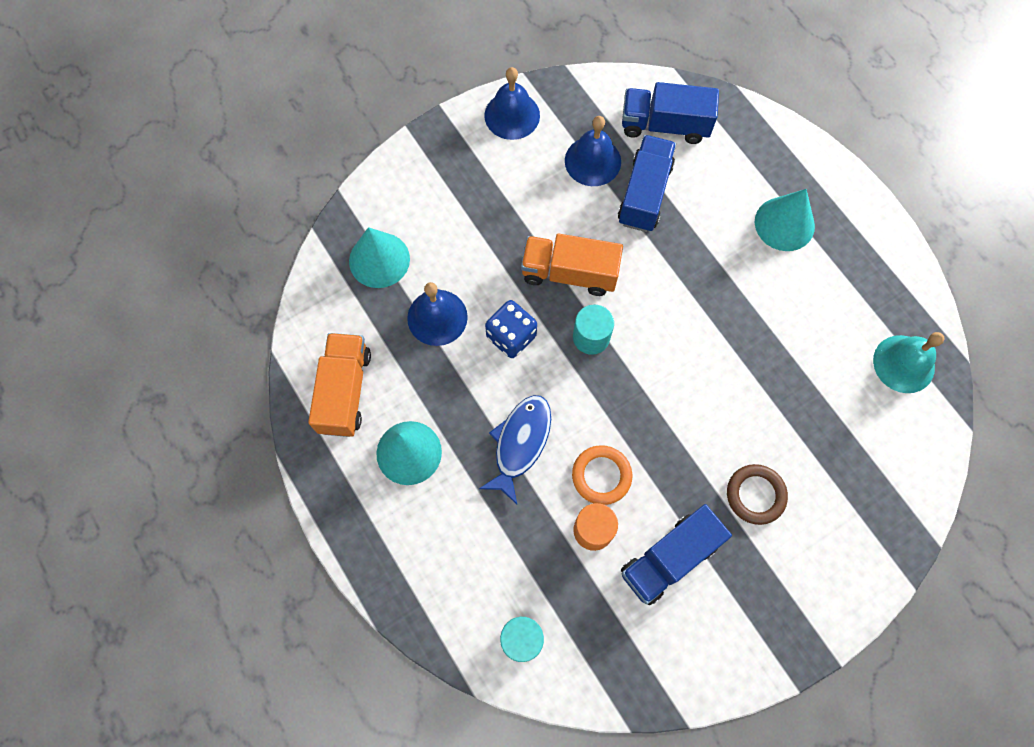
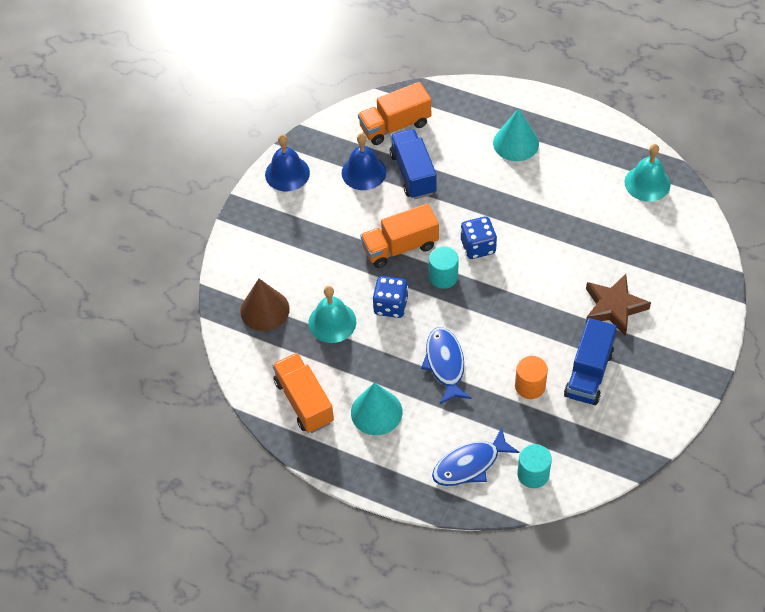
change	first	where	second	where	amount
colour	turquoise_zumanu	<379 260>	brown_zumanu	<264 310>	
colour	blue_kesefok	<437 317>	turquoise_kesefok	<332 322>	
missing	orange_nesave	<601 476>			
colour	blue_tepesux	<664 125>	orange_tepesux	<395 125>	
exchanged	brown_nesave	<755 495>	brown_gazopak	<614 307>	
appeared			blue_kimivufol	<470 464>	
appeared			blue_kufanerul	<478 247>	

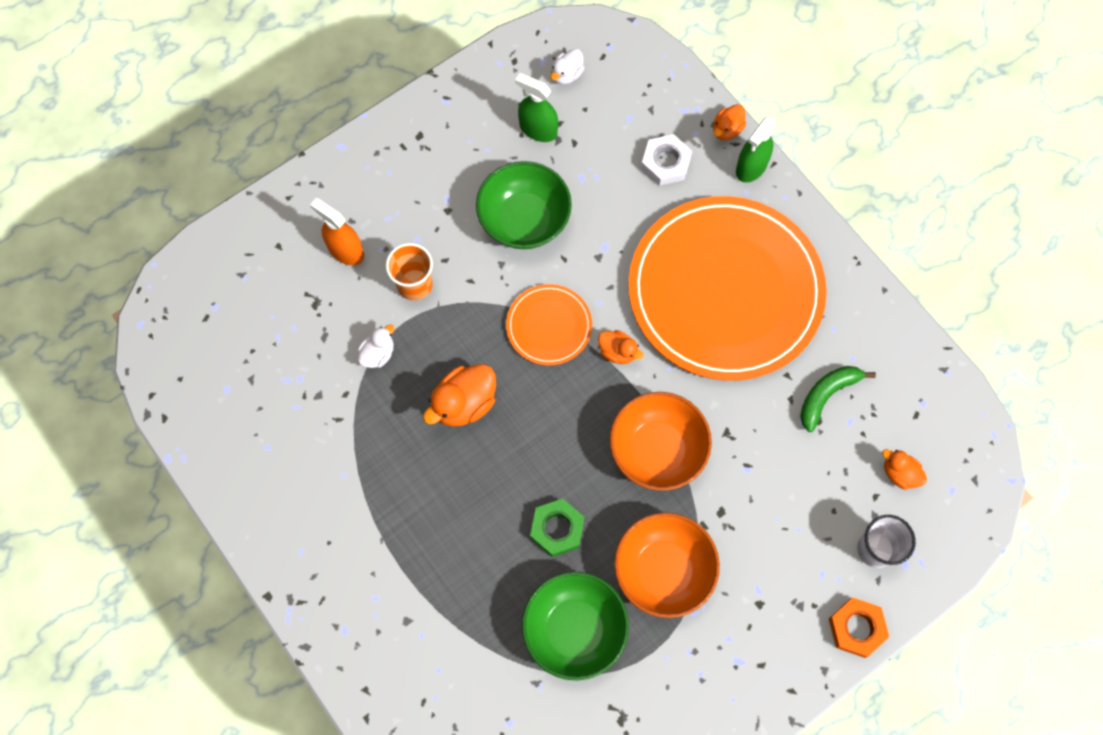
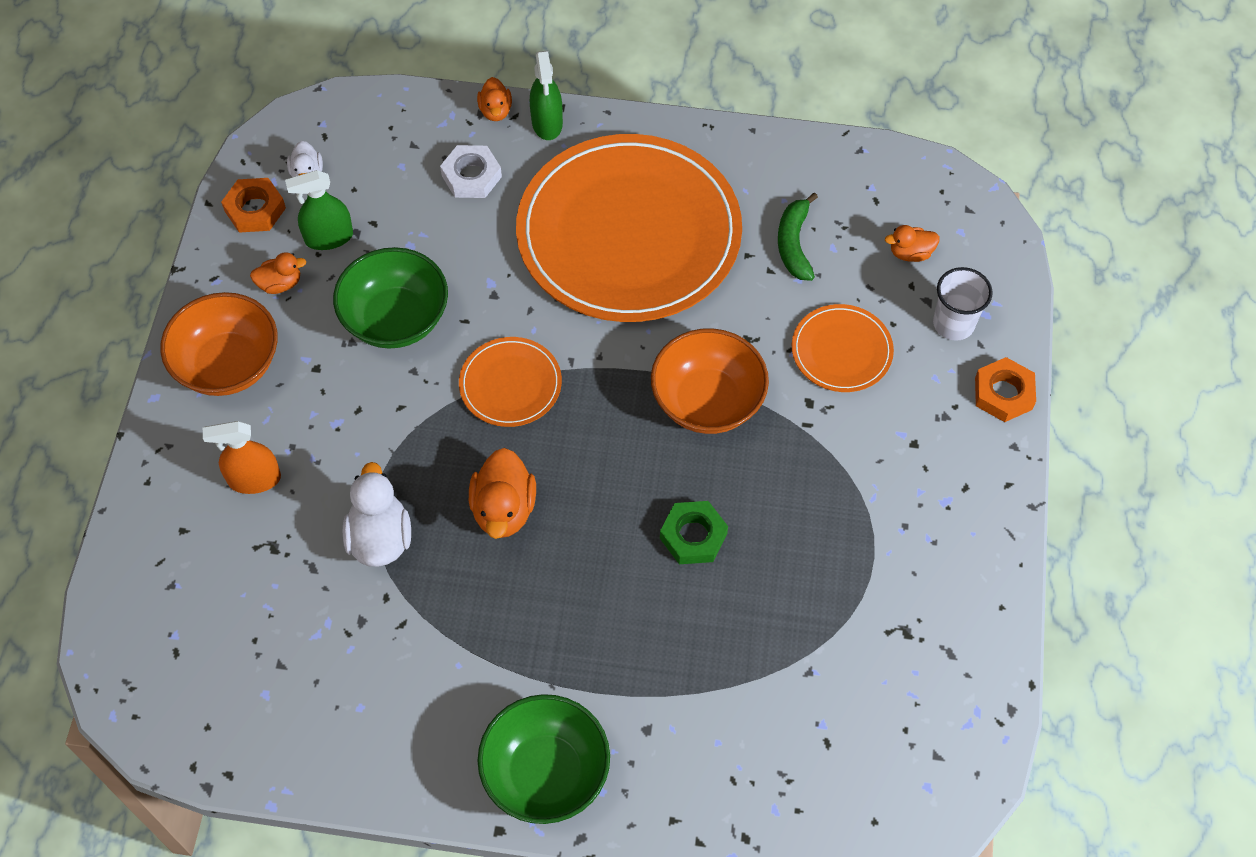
change	first	where	second	where	amount
size	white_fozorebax	<378 354>		<380 538>	x1.70
missing	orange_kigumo	<415 284>			
relocated	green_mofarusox	<574 629>		<546 773>	
relocated	orange_fozorebax	<618 352>		<280 284>	
relocated	orange_mofarusox	<663 570>		<228 365>	
appeared			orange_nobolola	<255 209>	
appeared			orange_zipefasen	<841 351>	

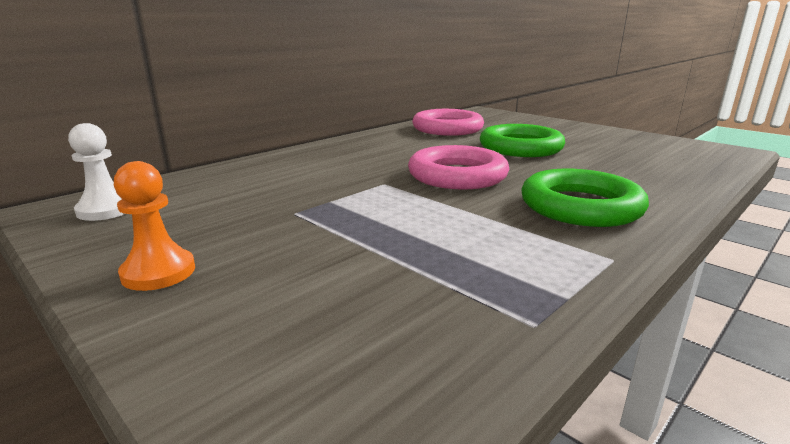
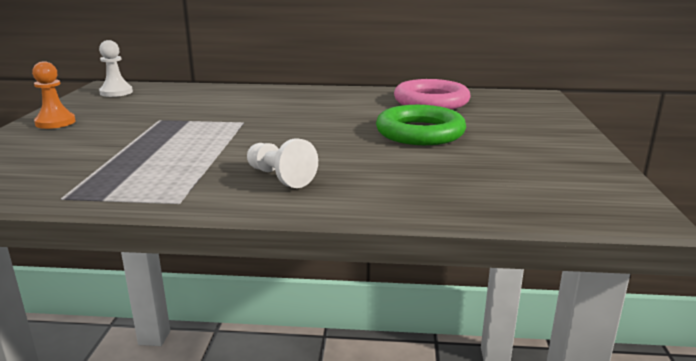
change	first	where	second	where	amount
missing	pink_nesave	<457 175>			
exchanged	green_nesave	<580 206>	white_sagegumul	<280 177>	

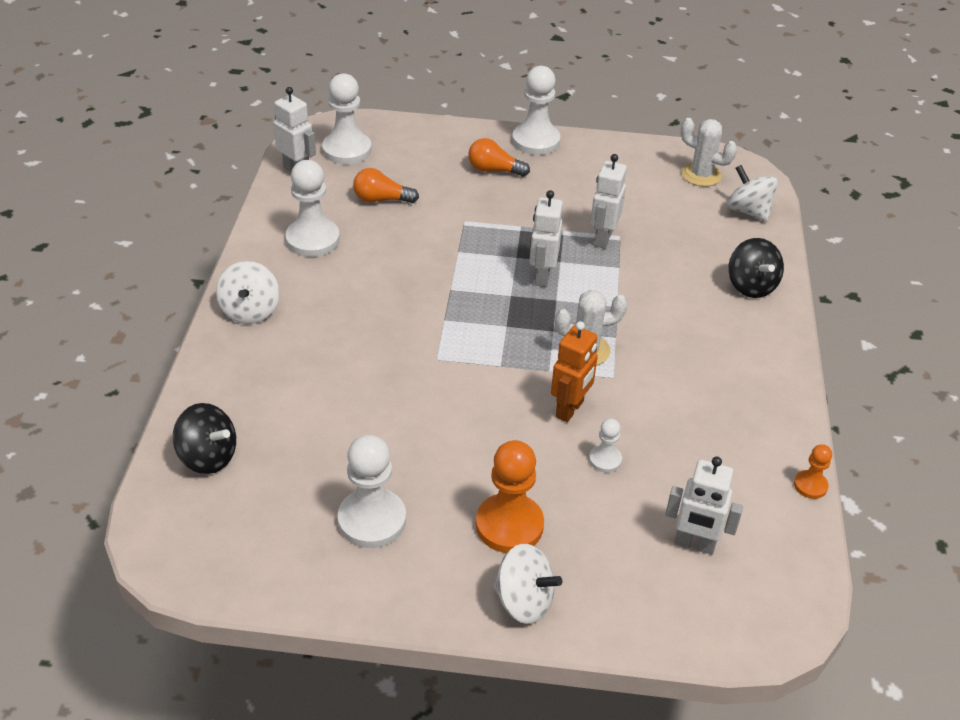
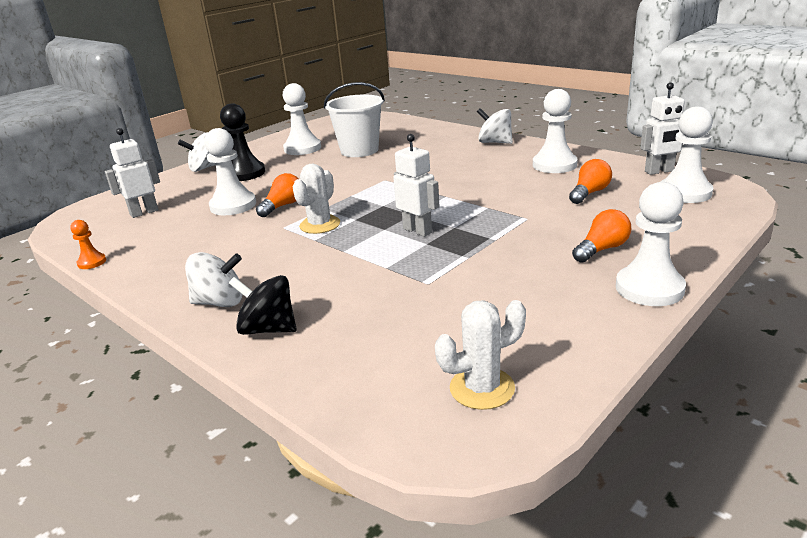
change	first	where	second	where	amount
missing	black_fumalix	<208 457>			
colour	orange_sagegumul	<509 525>	black_sagegumul	<245 173>	
exchanged	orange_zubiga	<570 409>	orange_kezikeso	<283 206>	
size	white_sagegumul	<605 460>		<233 205>	x1.97
missing	white_zubiga	<602 238>			
relocated	white_fumalix	<748 211>		<220 302>	
appeared			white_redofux	<359 150>	

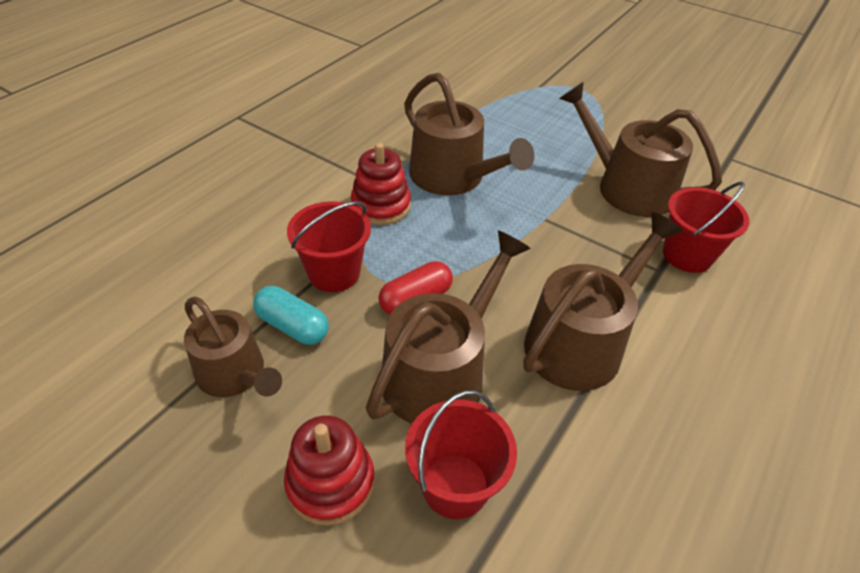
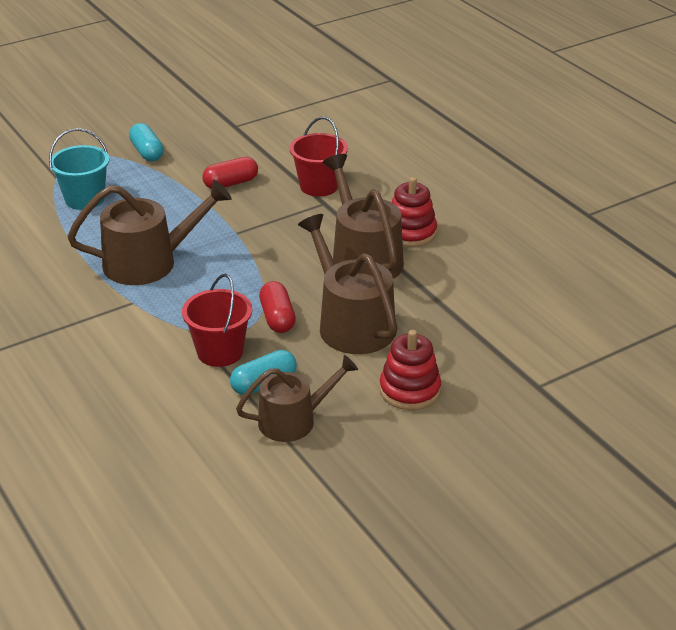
change	first	where	second	where	amount
relocated	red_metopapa	<381 206>		<410 233>	
missing	red_redofux	<455 485>			
exchanged	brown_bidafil	<627 187>	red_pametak	<231 183>	
appeared			turquoise_redofux	<84 199>	
appeared			turquoise_pametak	<147 152>	

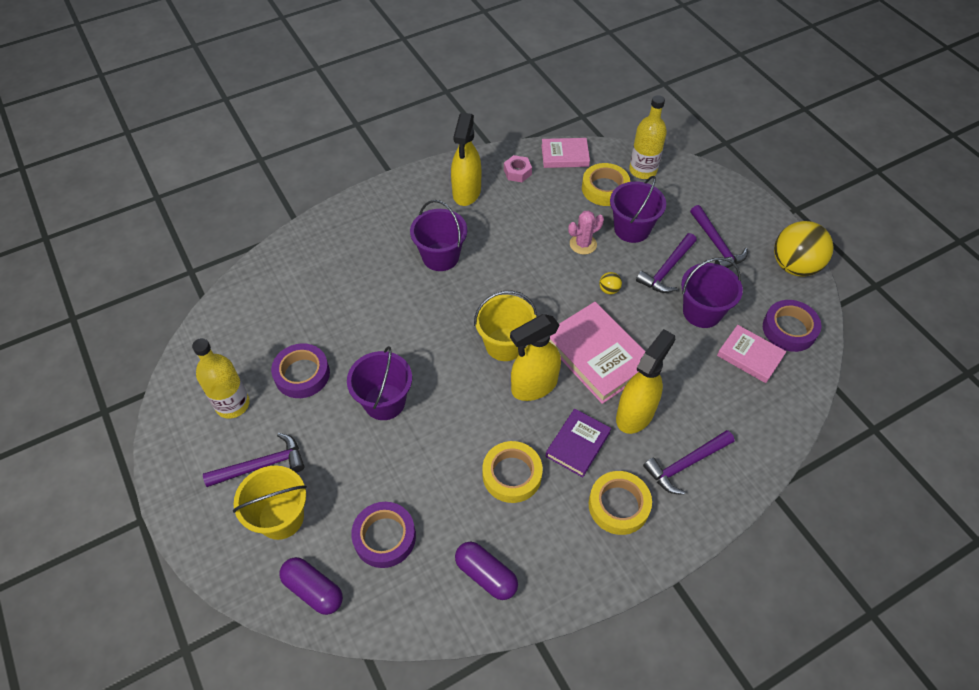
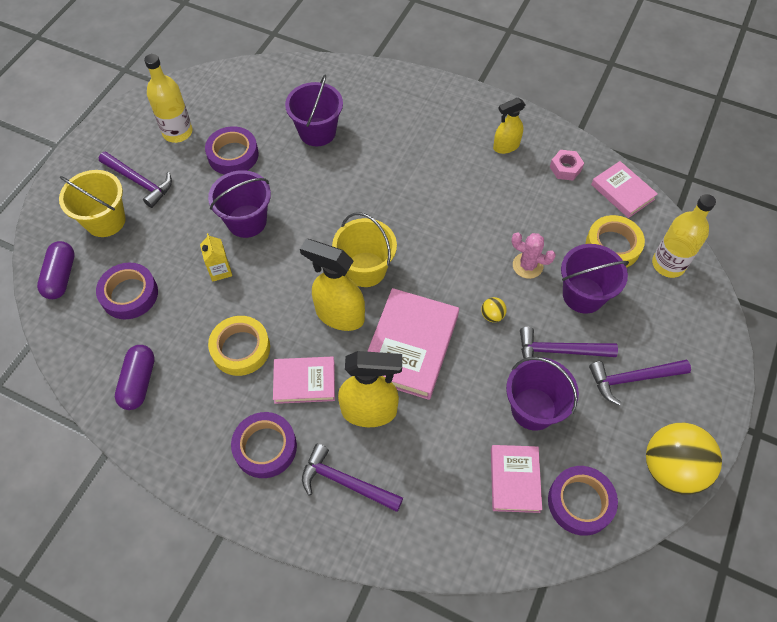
change	first	where	second	where	amount
relocated	purple_redofux	<440 256>		<317 132>	
size	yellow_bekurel	<466 192>		<506 146>	x0.62
colour	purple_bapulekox	<578 444>	pink_bapulekox	<304 382>	
colour	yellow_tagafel	<618 505>	purple_tagafel	<265 447>	
spun	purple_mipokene	<716 244>		<632 379>	45 degrees clockwise
appeared			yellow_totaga	<220 270>	

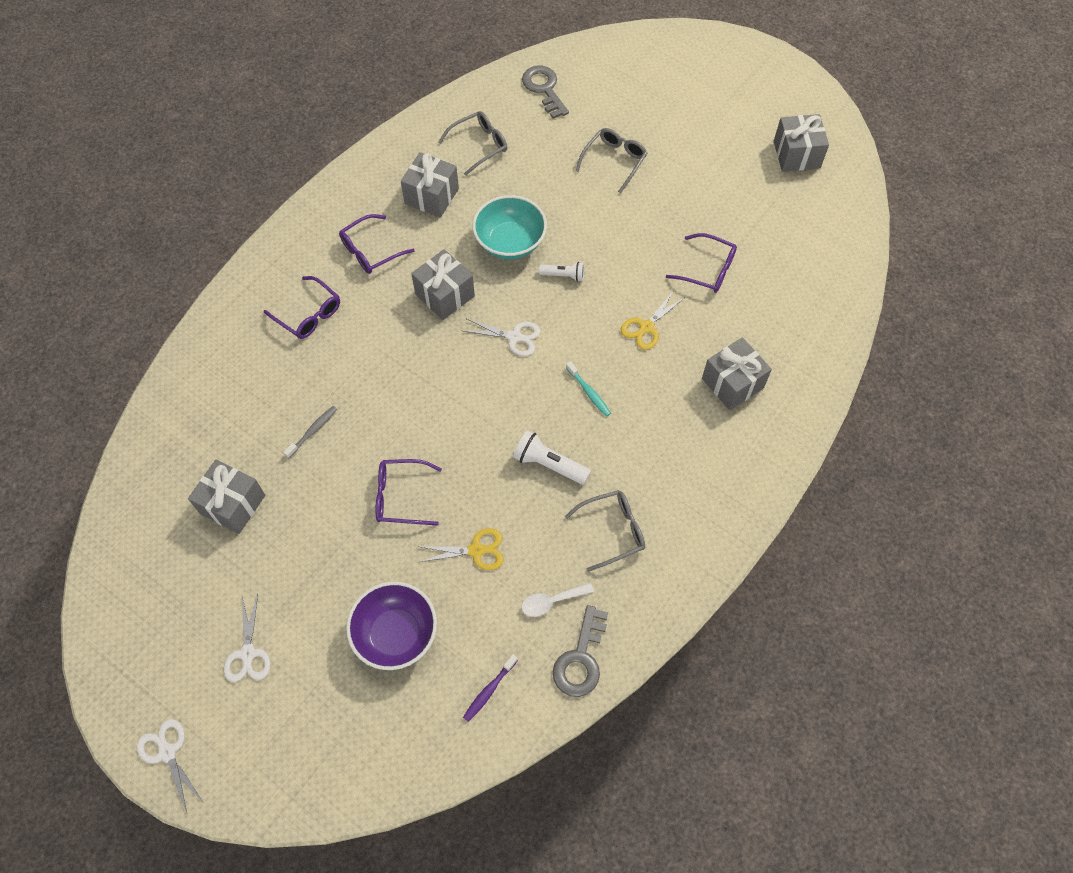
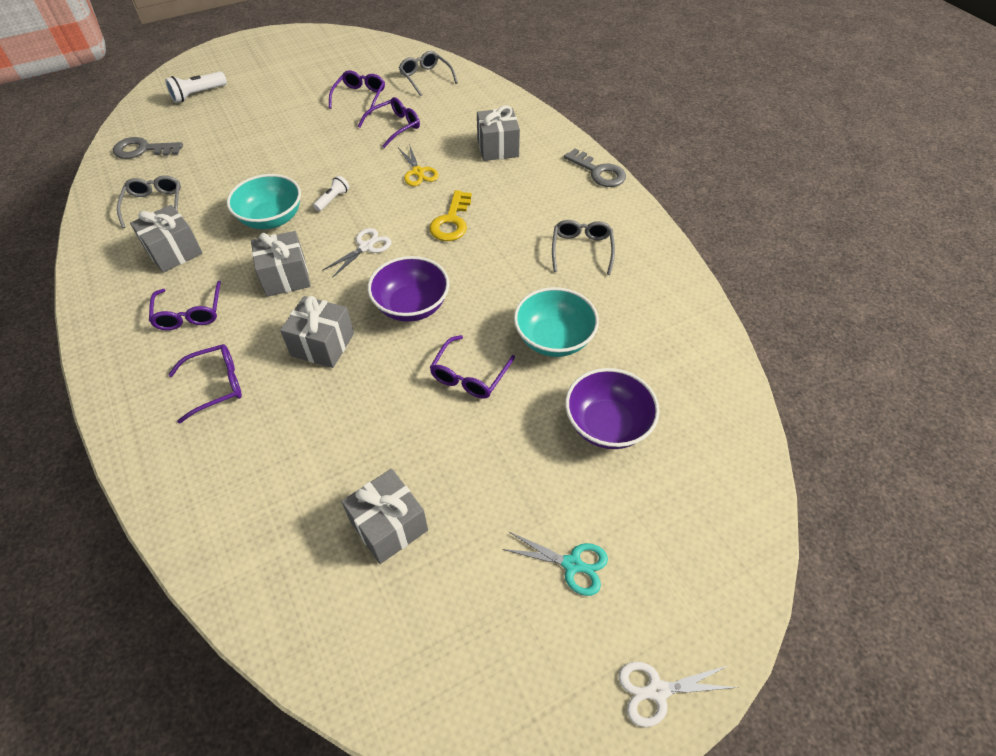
change	first	where	second	where	amount
colour	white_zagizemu	<248 653>	turquoise_zagizemu	<572 564>	
missing	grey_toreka	<313 431>			
exchanged	yellow_zagizemu	<476 550>	turquoise_mofarusox	<554 339>	
missing	purple_toreka	<489 690>			
relocated	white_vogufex	<549 464>		<198 94>	
missing	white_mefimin	<552 601>			
relocated	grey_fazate	<581 659>		<599 172>	
exchanged	turquoise_toreka	<589 392>	yellow_fazate	<451 221>	
relocated	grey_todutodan	<614 161>		<426 78>	
relocated	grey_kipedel	<796 154>		<322 344>	
appeared			purple_todutodan	<360 97>	
appeared			purple_mofarusox	<411 306>	

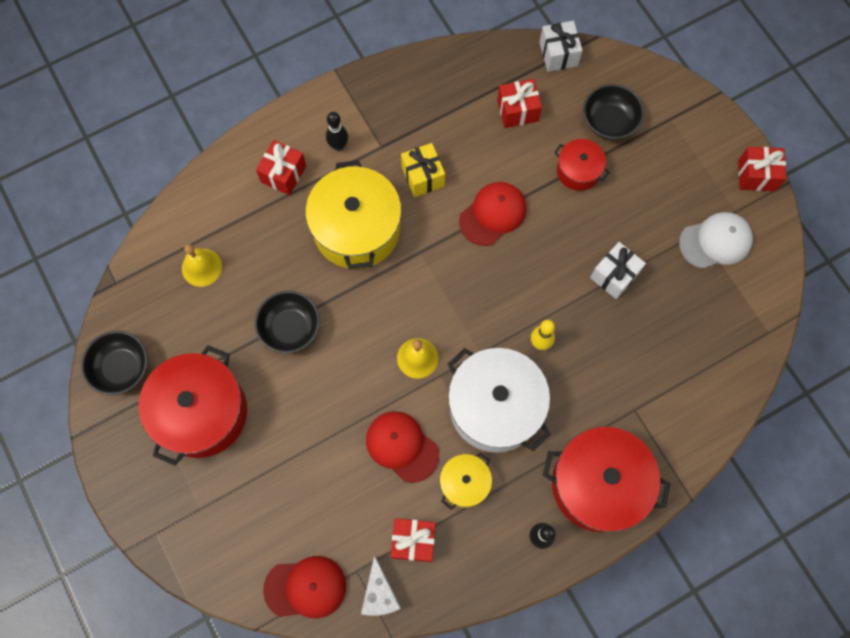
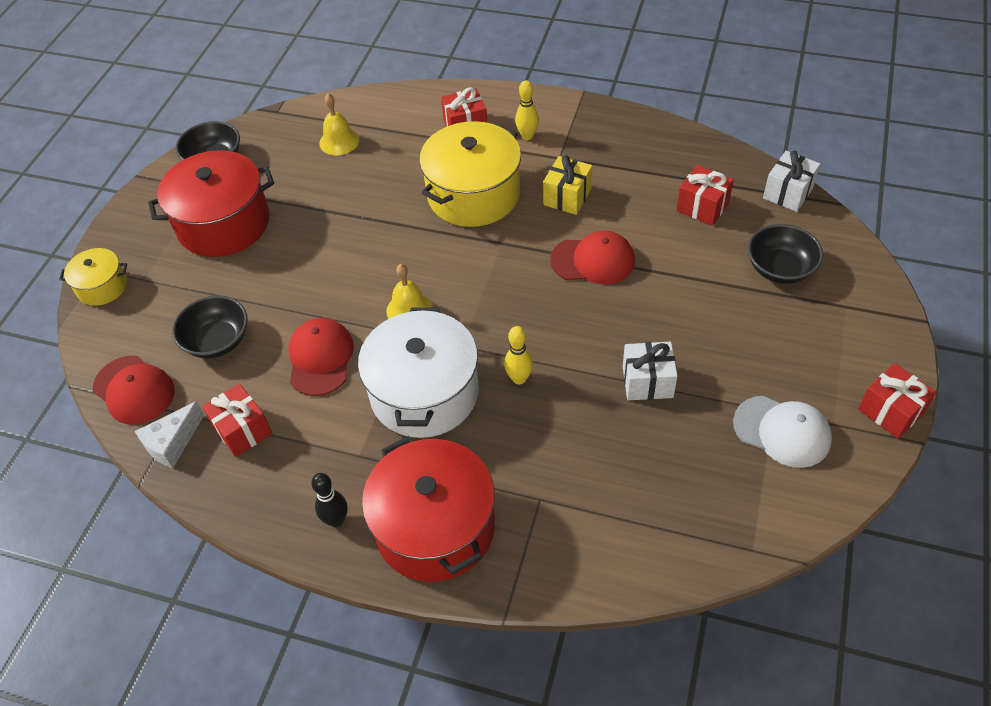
change	first	where	second	where	amount
relocated	black_mofarusox	<290 328>		<217 341>	
colour	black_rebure	<338 146>	yellow_rebure	<527 136>	
relocated	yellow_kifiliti	<464 483>		<102 286>	
missing	red_kifiliti	<578 171>			

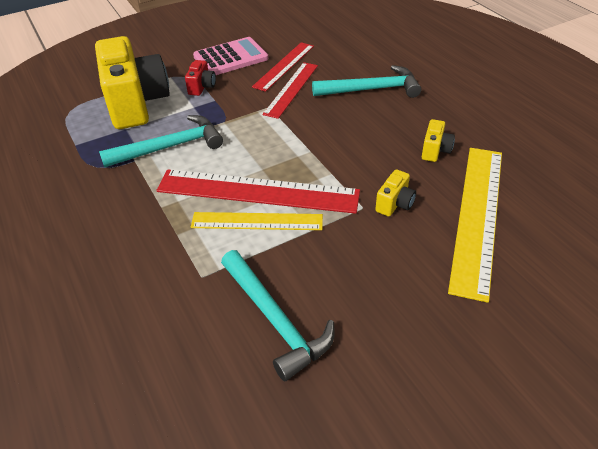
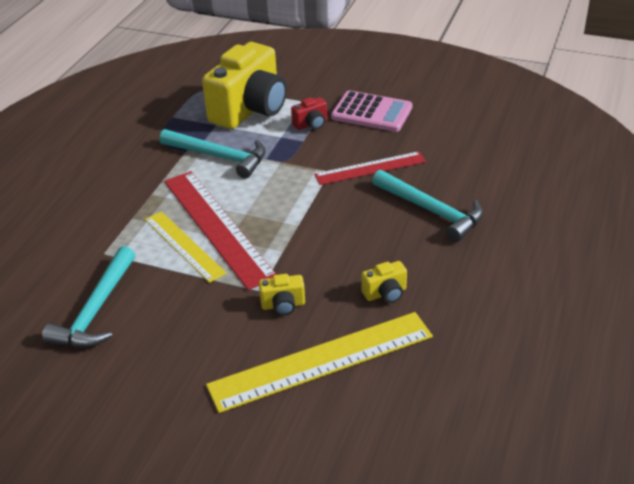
change	first	where	second	where	amount
missing	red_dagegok	<284 66>			

